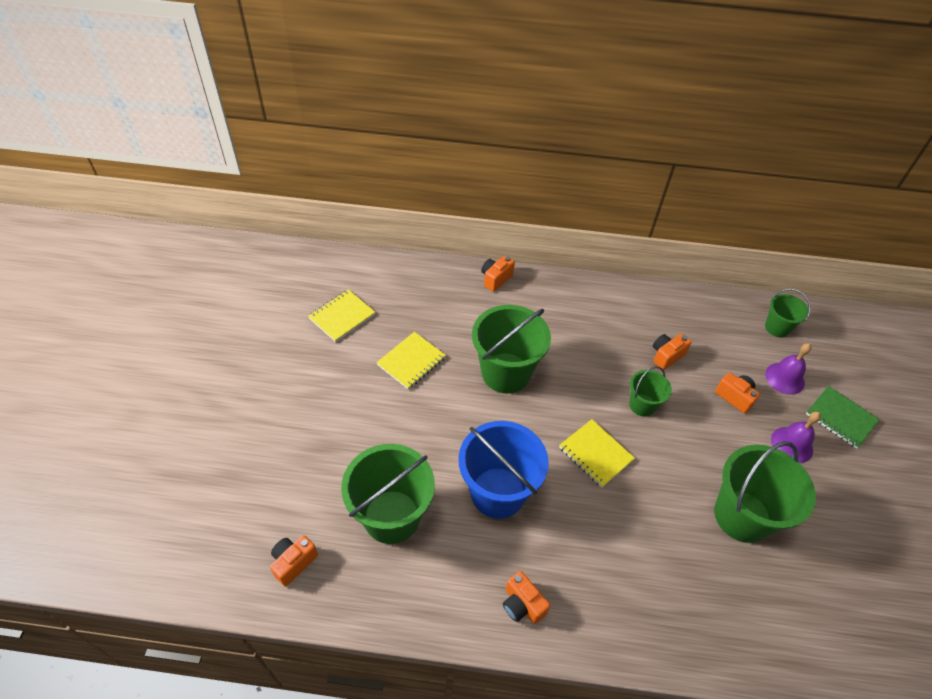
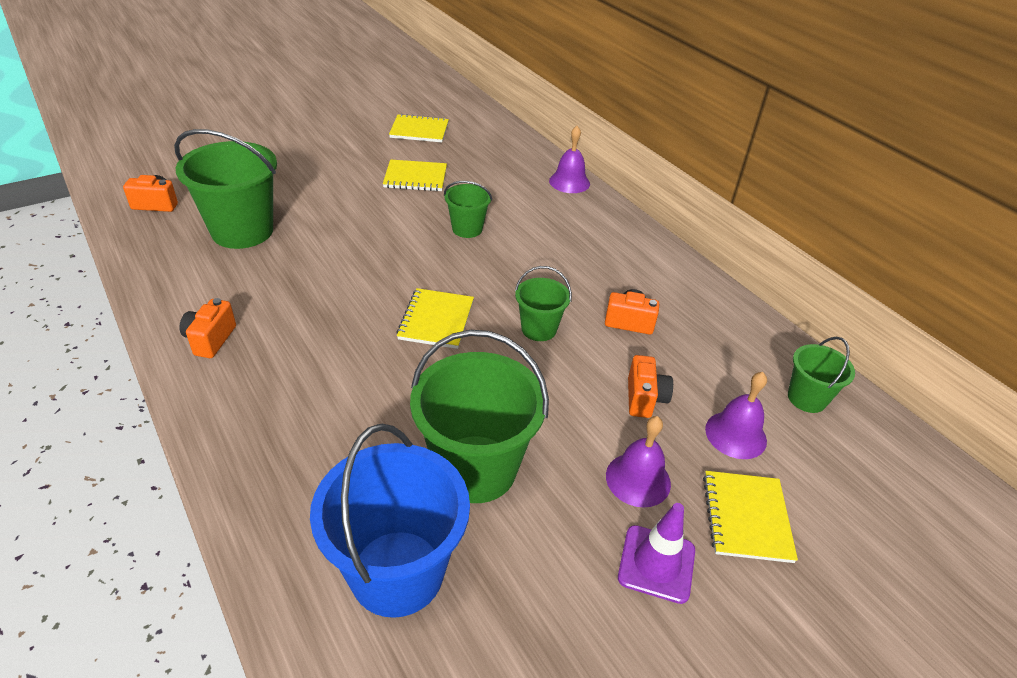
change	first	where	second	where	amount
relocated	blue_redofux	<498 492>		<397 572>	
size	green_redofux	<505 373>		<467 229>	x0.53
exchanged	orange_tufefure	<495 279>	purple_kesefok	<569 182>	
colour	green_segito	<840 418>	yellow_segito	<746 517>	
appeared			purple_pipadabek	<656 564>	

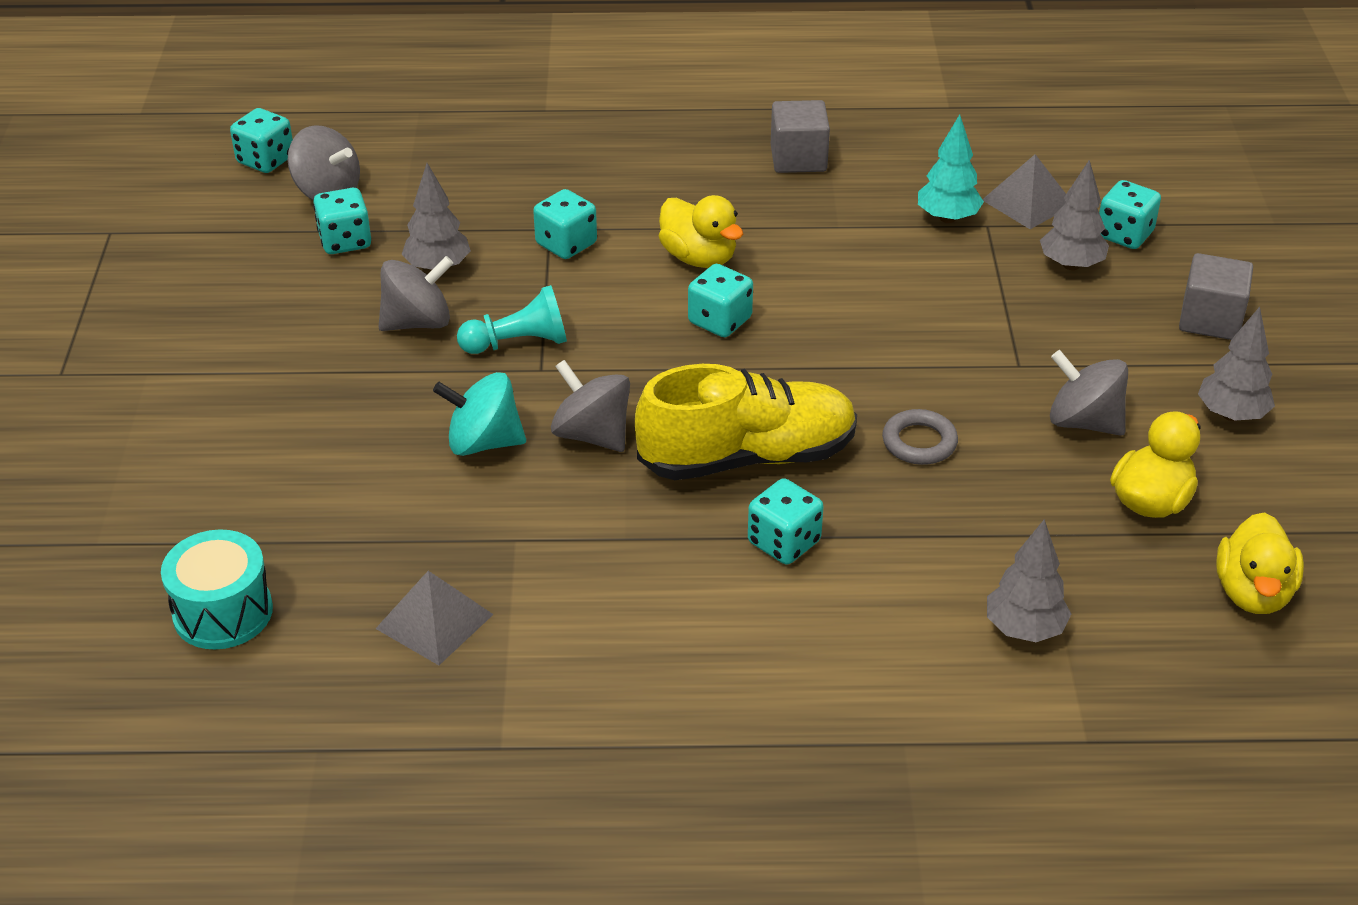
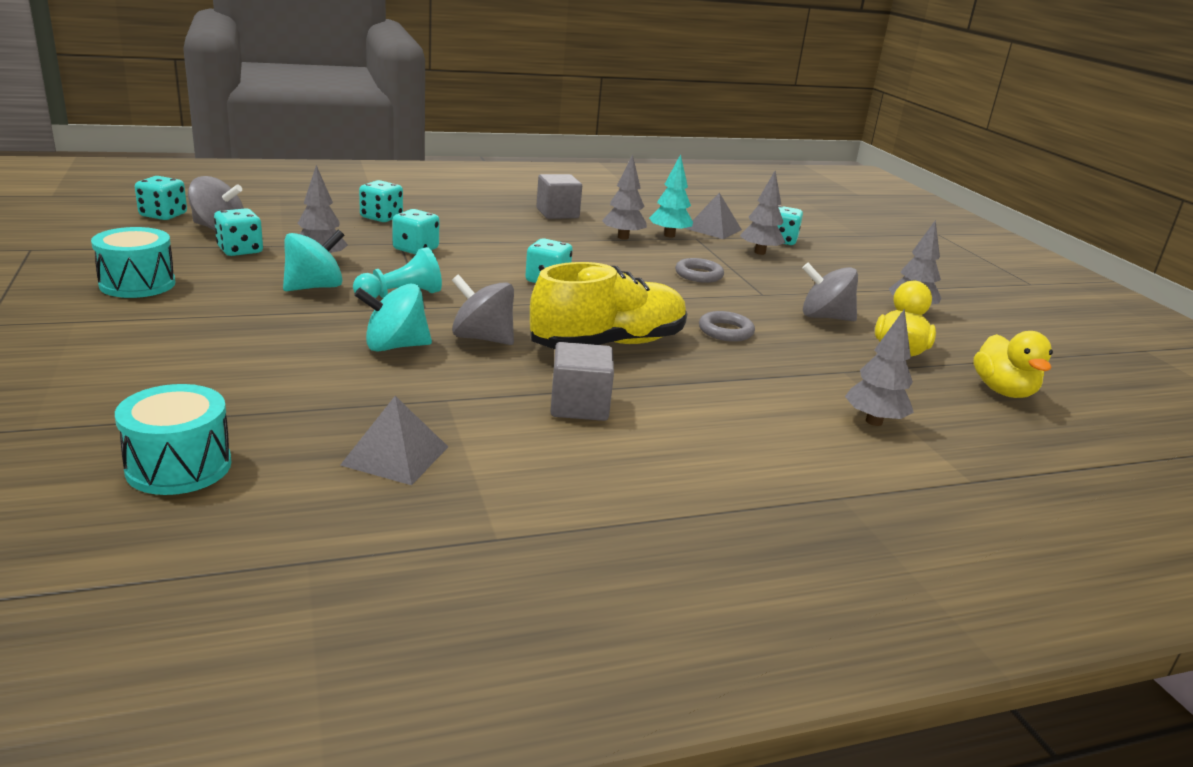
change	first	where	second	where	amount
colour	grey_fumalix	<417 322>	turquoise_fumalix	<314 287>	
missing	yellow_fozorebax	<699 258>			
relocated	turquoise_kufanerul	<784 542>		<381 217>	
relocated	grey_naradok	<1210 320>		<579 406>	
appeared			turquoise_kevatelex	<137 284>	
appeared			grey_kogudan	<623 237>	
appeared			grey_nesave	<698 275>	

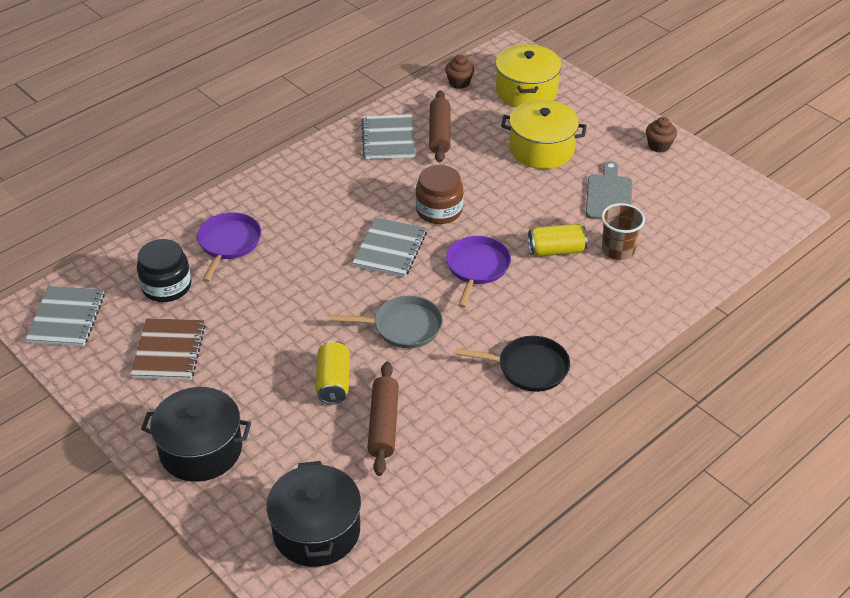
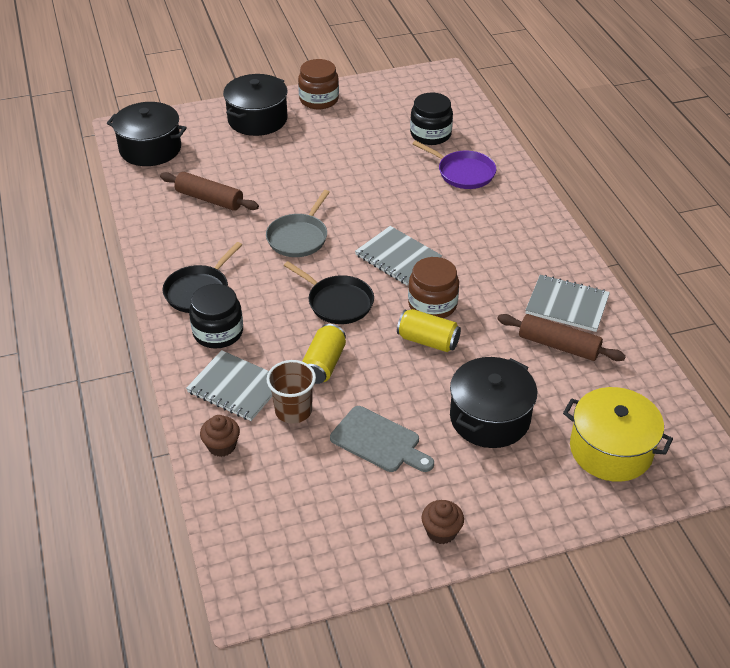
change	first	where	second	where	amount
relocated	grey_segito	<66 318>		<236 387>	
missing	brown_segito	<168 351>			
relocated	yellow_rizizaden	<333 382>		<428 341>	
relocated	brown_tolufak	<459 83>		<222 446>	
colour	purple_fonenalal	<477 267>	black_fonenalal	<338 302>	
colour	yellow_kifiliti	<541 149>	black_kifiliti	<489 418>	
appeared			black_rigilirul	<218 332>	
appeared			brown_rigilirul	<319 99>	

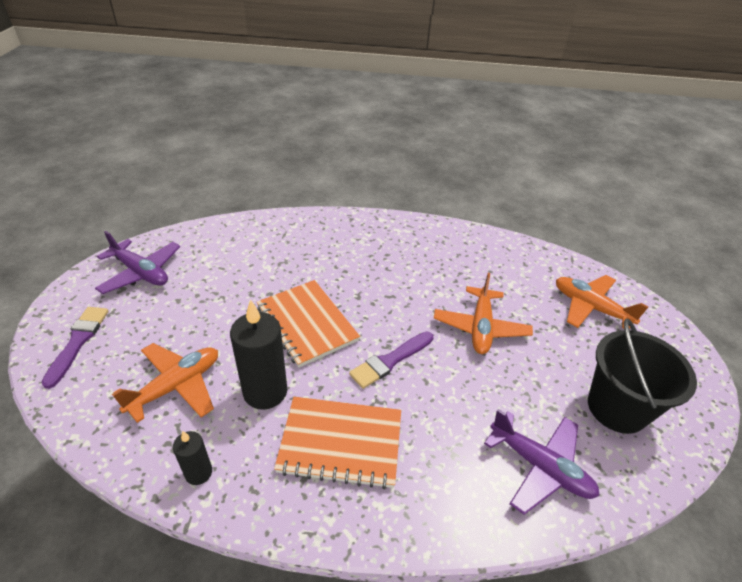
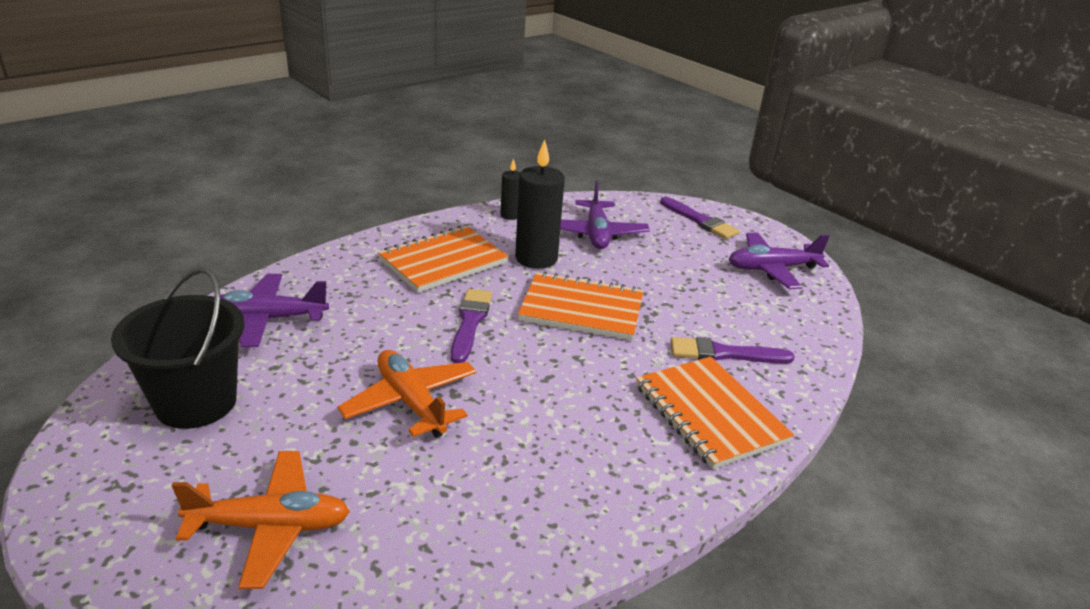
change	first	where	second	where	amount
colour	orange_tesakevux	<176 386>	purple_tesakevux	<596 234>	
appeared			orange_segito	<709 414>	
appeared			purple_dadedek	<724 353>	

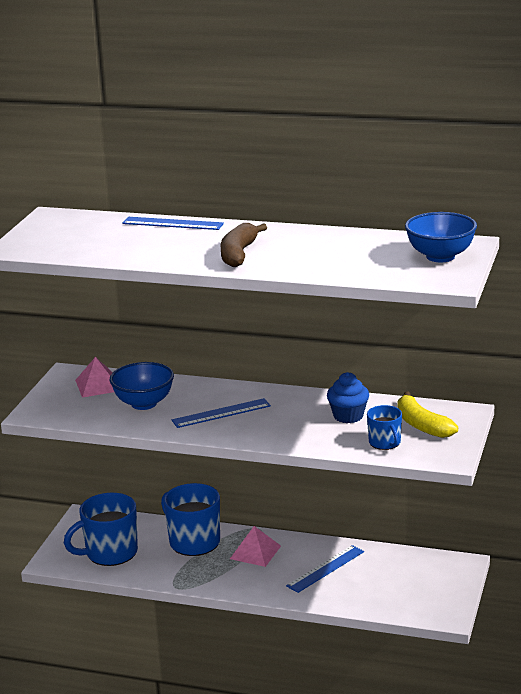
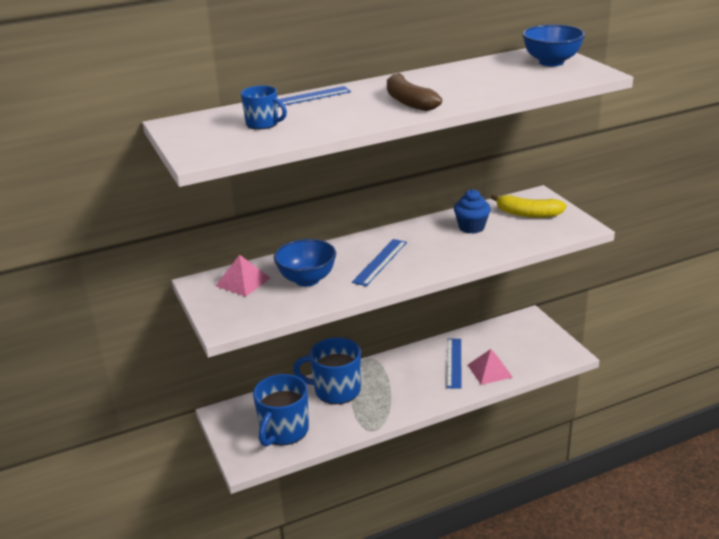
change	first	where	second	where	amount
relocated	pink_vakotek	<255 552>		<490 371>	
relocated	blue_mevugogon	<385 443>		<263 124>	

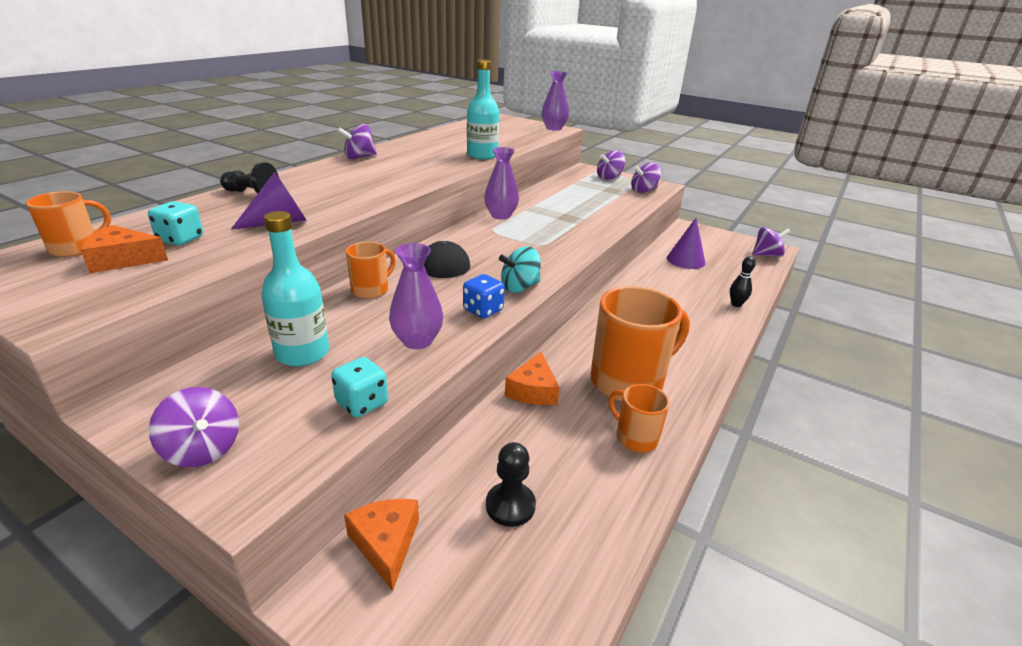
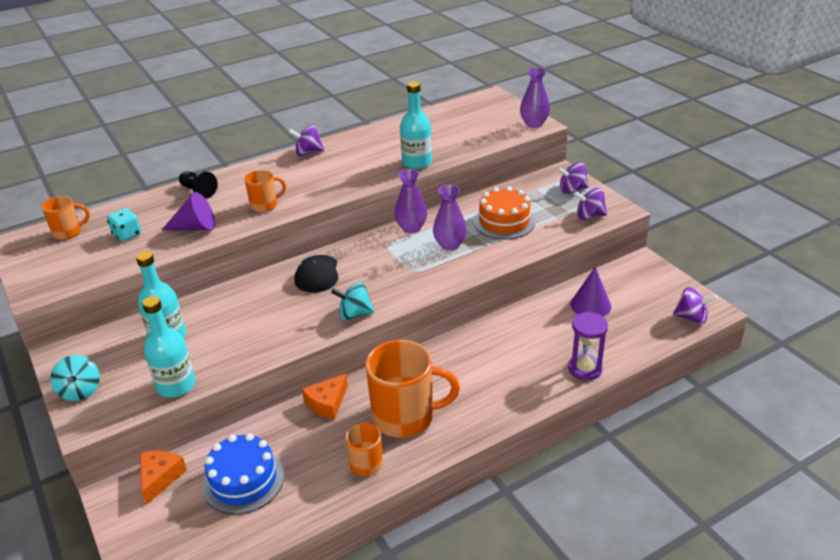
change	first	where	second	where	amount
missing	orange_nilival	<123 260>			
colour	purple_fumalix	<203 449>	turquoise_fumalix	<80 391>	
exchanged	turquoise_kufanerul	<362 403>	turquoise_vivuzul	<176 385>	
relocated	orange_mevugogon	<371 290>		<265 205>	
relocated	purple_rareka	<417 341>		<450 245>	
missing	blue_kufanerul	<483 310>			
exchanged	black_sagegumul	<510 505>	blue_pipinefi	<243 480>	
exchanged	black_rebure	<736 304>	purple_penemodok	<585 369>	
appeared			orange_pipinefi	<504 222>	

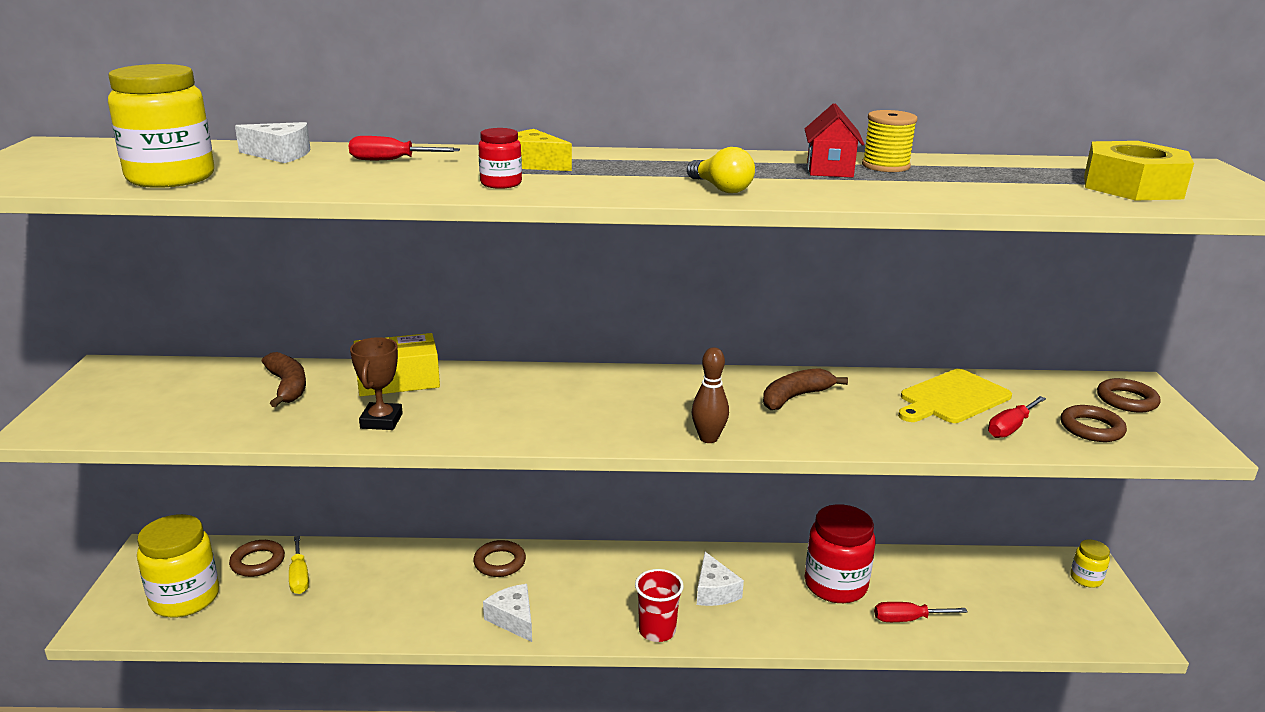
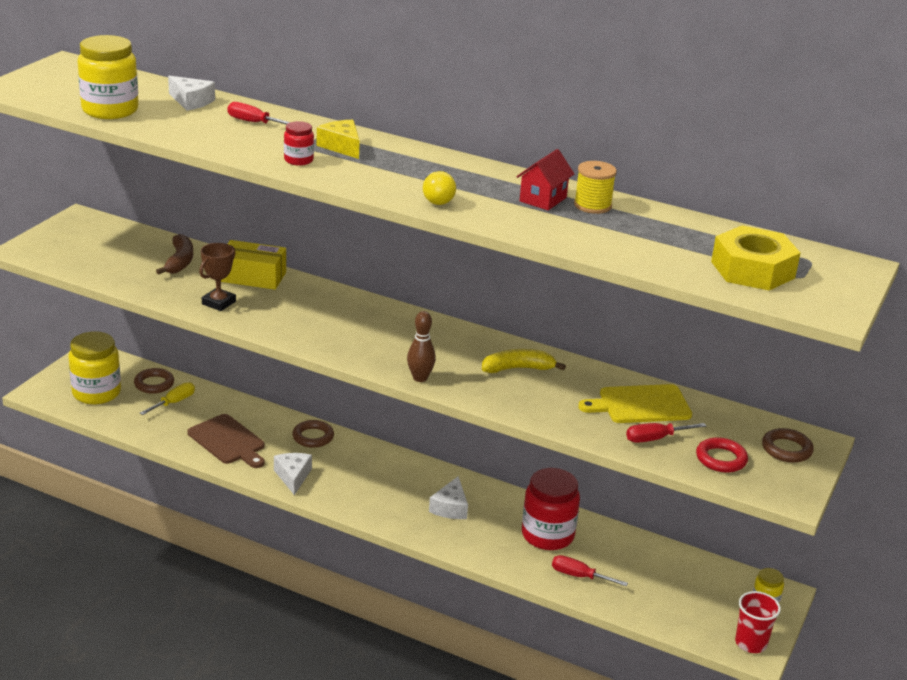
change	first	where	second	where	amount
spun	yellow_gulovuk	<299 577>		<174 402>	150 degrees counterclockwise
relocated	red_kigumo	<657 630>		<750 643>	
colour	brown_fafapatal	<795 397>	yellow_fafapatal	<518 368>	
colour	brown_nesave	<1091 428>	red_nesave	<721 459>	
appeared			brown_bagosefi	<228 441>	

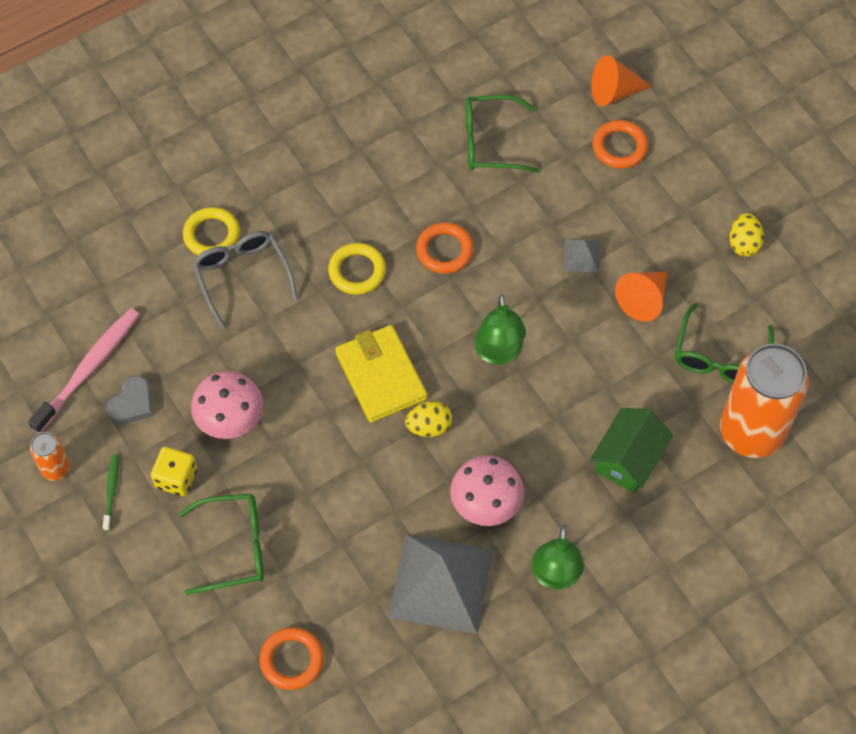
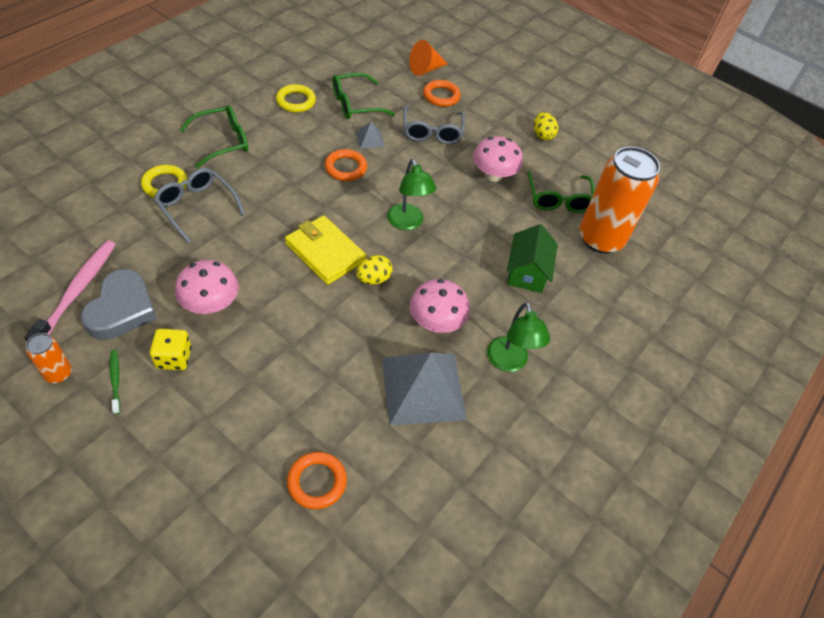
change	first	where	second	where	amount
size	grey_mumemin	<132 404>		<122 309>	x1.71
relocated	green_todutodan	<234 547>		<223 141>	
relocated	yellow_nesave	<357 271>		<296 101>	
relocated	grey_vakotek	<581 256>		<370 139>	
exchanged	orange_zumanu	<643 300>	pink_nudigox	<493 175>	
appeared			grey_todutodan	<432 132>	

